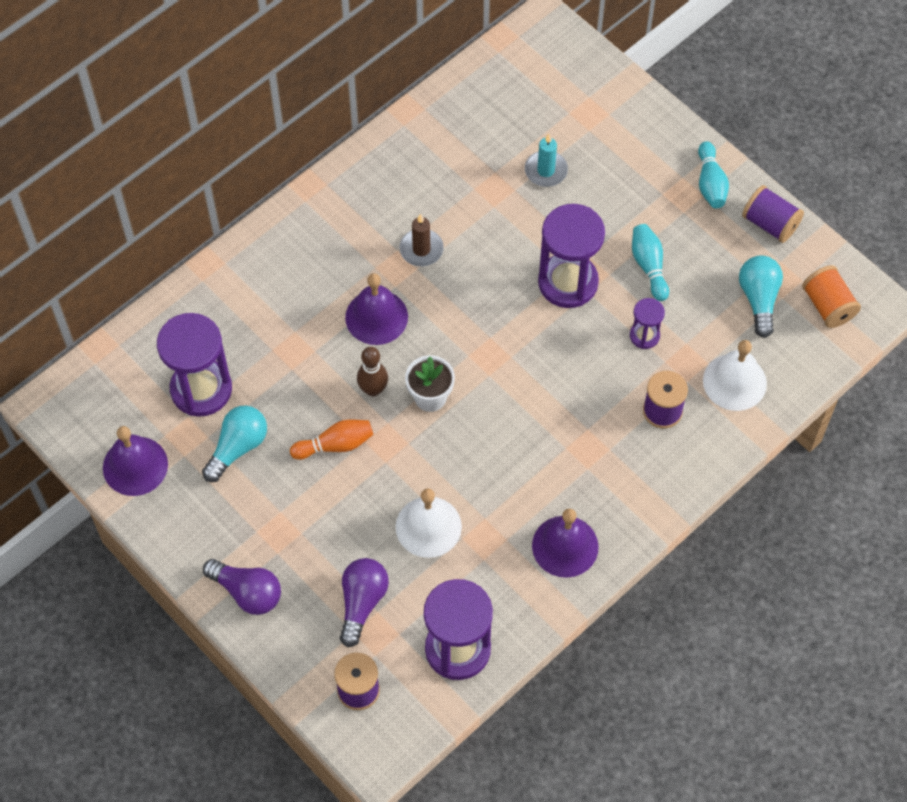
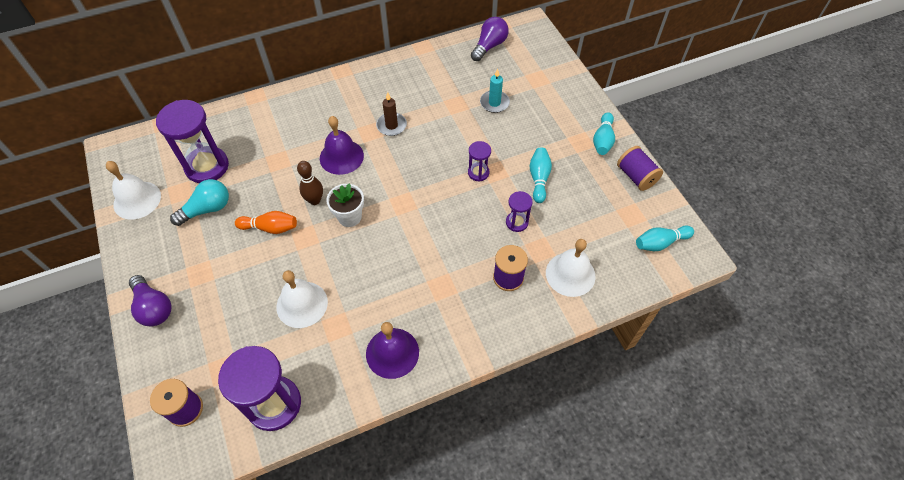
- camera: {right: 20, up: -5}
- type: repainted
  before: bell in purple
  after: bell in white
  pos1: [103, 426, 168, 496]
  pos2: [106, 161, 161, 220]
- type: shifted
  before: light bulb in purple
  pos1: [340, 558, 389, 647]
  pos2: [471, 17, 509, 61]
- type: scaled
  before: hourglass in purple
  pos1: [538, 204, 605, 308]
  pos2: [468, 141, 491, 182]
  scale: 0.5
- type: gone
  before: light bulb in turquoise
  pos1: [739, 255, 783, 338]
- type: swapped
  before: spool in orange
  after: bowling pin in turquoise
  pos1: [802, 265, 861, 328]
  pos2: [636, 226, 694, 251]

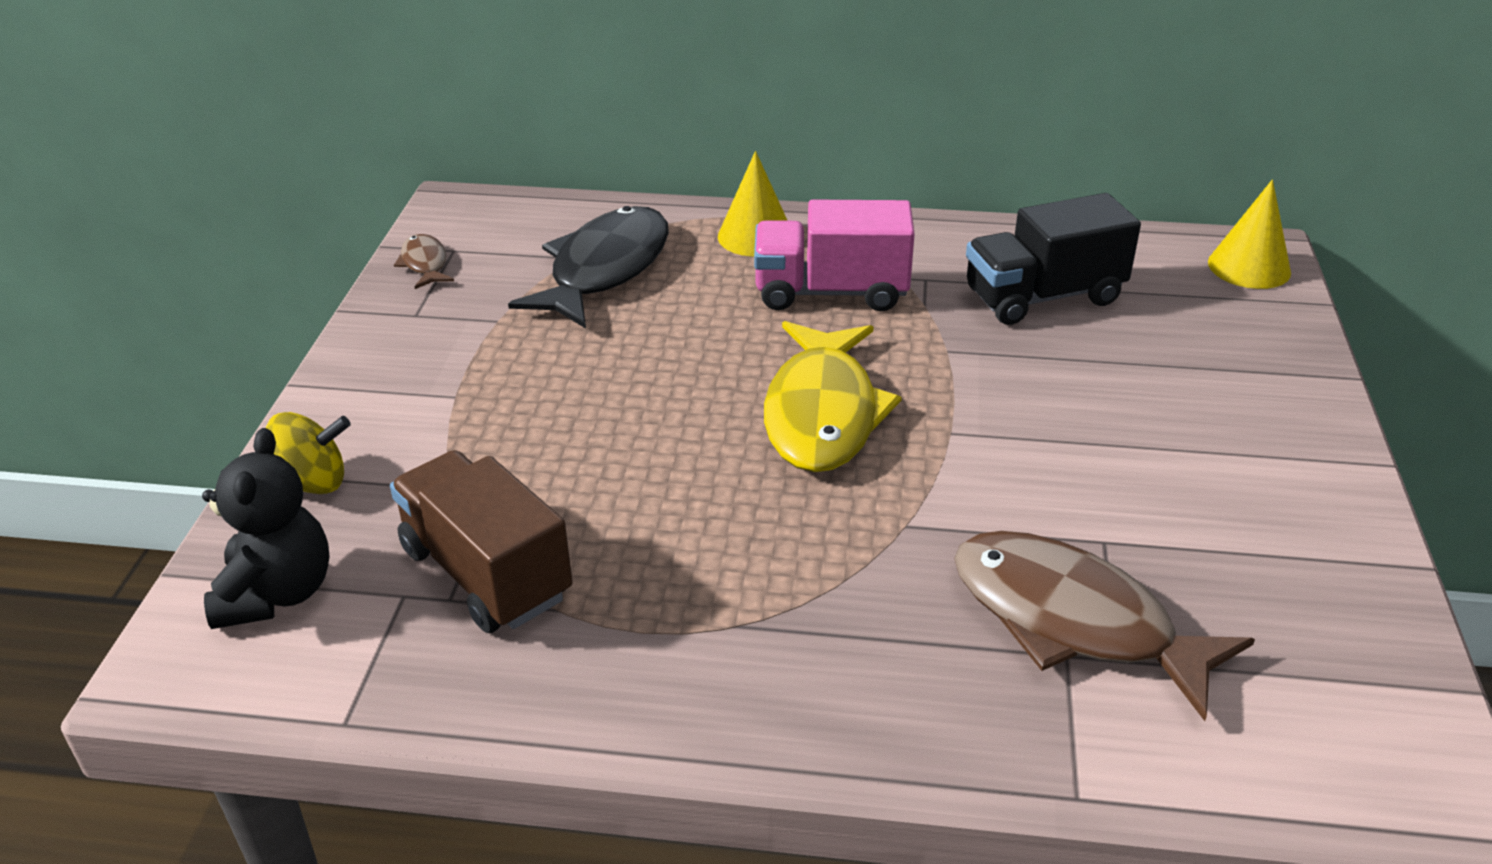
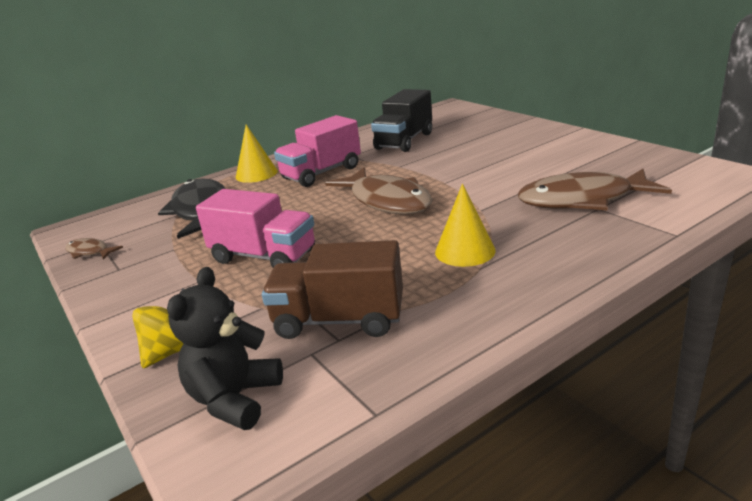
- camera: {right: -40, up: -10}
- type: rotated
  before: teddy bear in black
  pos1: [202, 428, 330, 629]
  pos2: [167, 267, 283, 430]
  turn: -120
- type: repainted
  before: fish in yellow
  after: fish in brown
  pos1: [764, 321, 902, 472]
  pos2: [325, 168, 433, 215]
- type: shifted
  before: cone in yellow
  pos1: [1208, 179, 1291, 289]
  pos2: [435, 184, 496, 267]
- type: new
  after: truck in pink
  pos2: [196, 189, 315, 268]

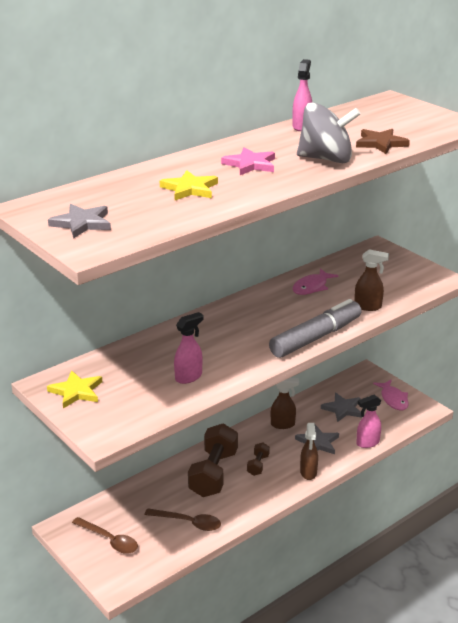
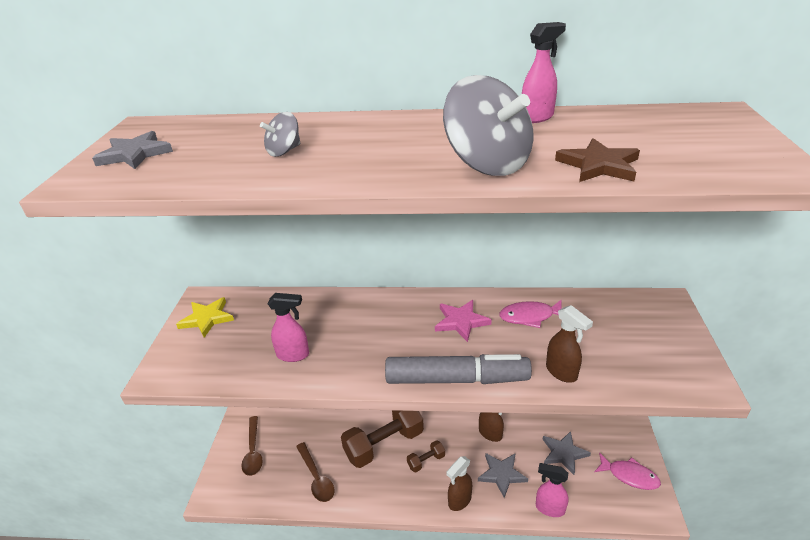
- camera: {right: 45, up: 5}
- type: swapped
  before: star in yellow
  after: spinning top in grey
  pos1: [160, 170, 218, 200]
  pos2: [260, 112, 301, 157]
- type: shifted
  before: star in pink
  pos1: [221, 147, 275, 175]
  pos2: [435, 300, 492, 342]
- type: rotated
  before: fish in pink
  pos1: [373, 380, 409, 410]
  pos2: [594, 452, 661, 490]
  turn: -90

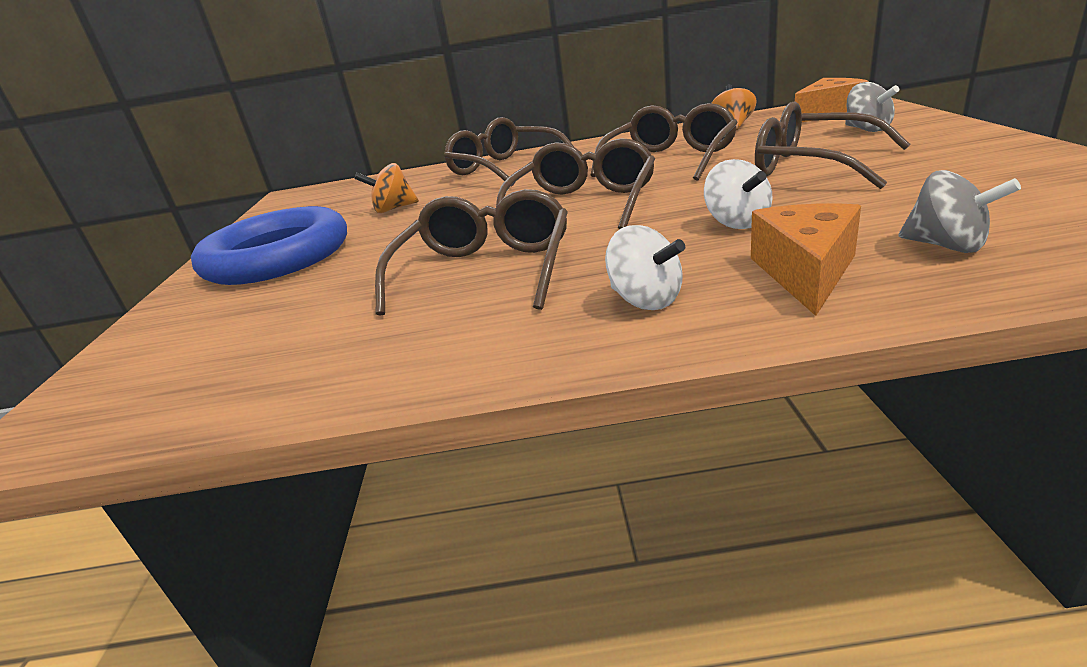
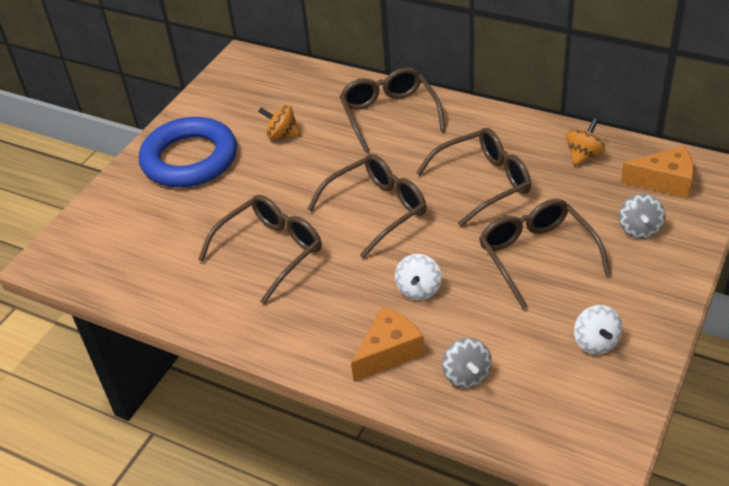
- camera: {right: 30, up: 15}
- type: shifted
  before: spinning top in white
  pos1: [605, 225, 685, 310]
  pos2: [574, 305, 623, 354]

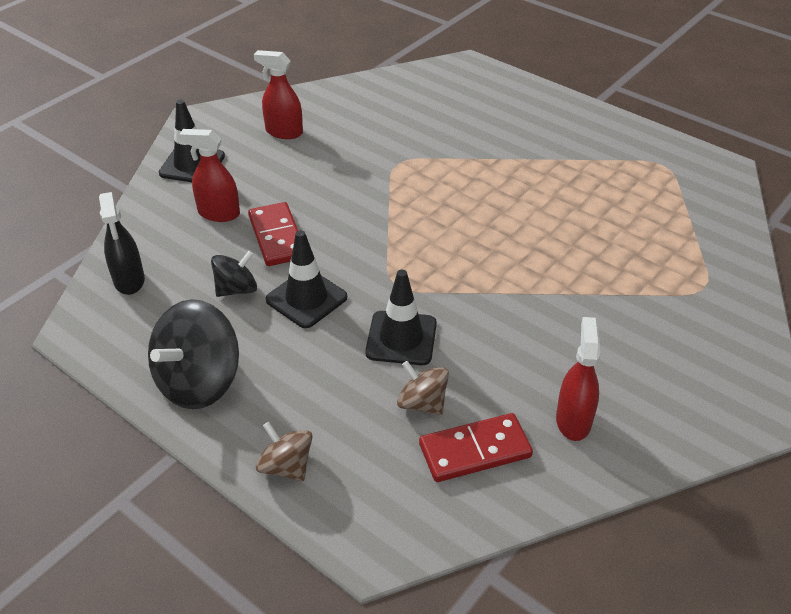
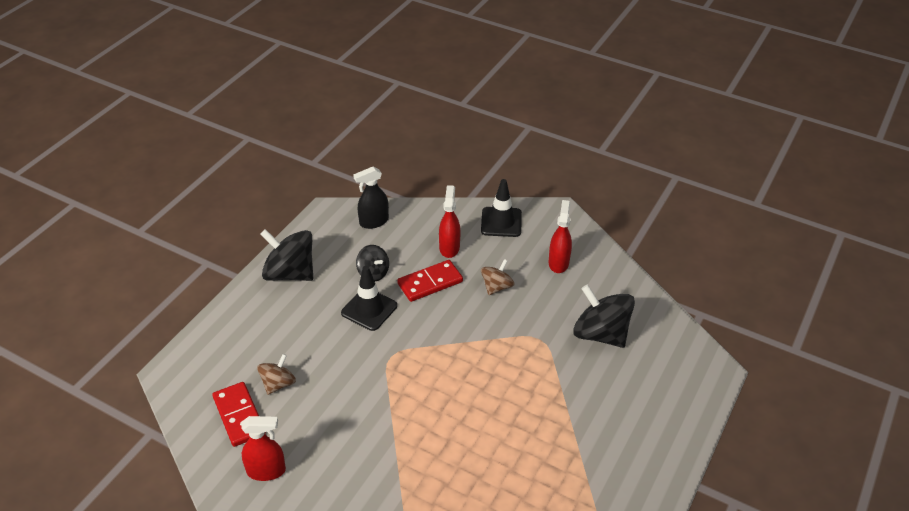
- camera: {right: 80, up: 0}
- type: shifted
  before: spinning top in brown
  pos1: [256, 422, 313, 481]
  pos2: [481, 259, 514, 295]
- type: gone
  before: traffic cone in black
  pos1: [365, 270, 437, 365]
- type: new
  after: spinning top in black
  pos2: [573, 284, 635, 348]

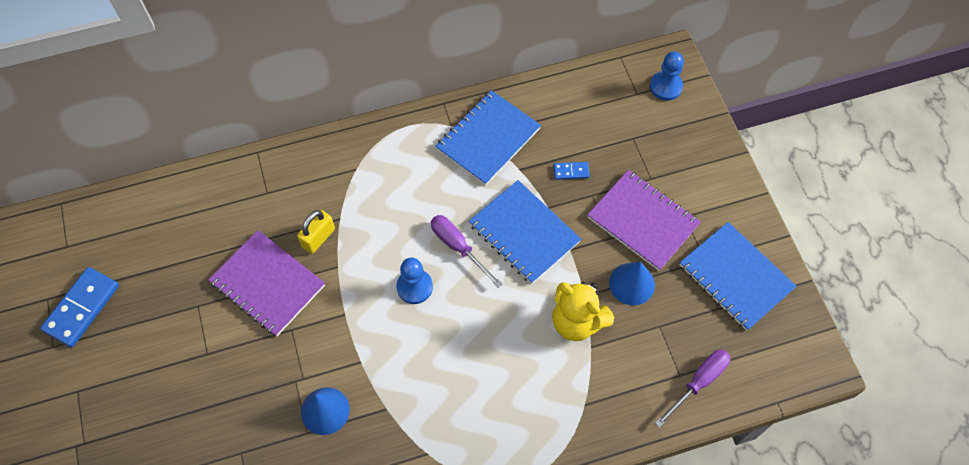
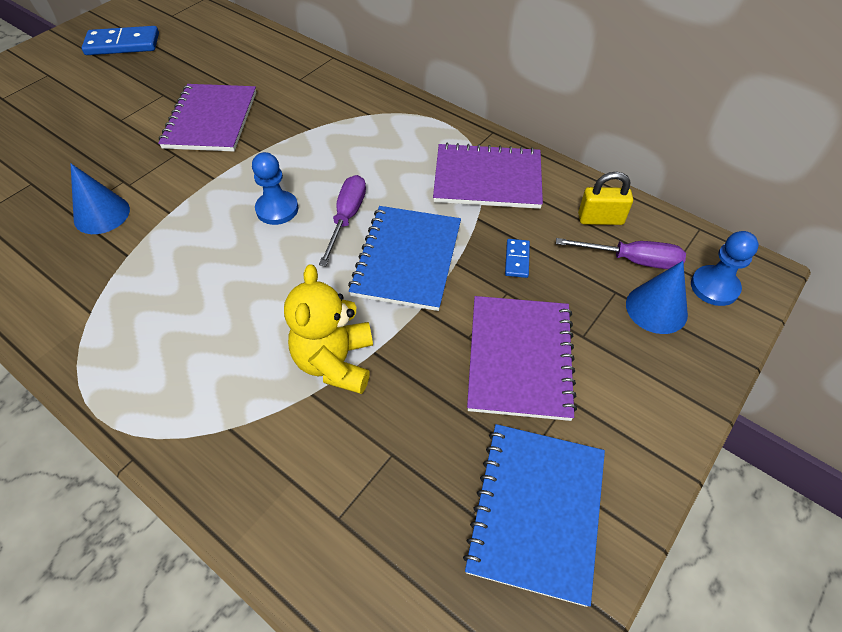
- camera: {right: 55, up: -10}
- type: shifted
  before: padlock in yellow
  pos1: [297, 210, 335, 254]
  pos2: [578, 172, 633, 225]
- type: repainted
  before: notebook in blue
  after: notebook in purple
  pos1: [435, 90, 541, 186]
  pos2: [433, 143, 543, 209]
- type: rotated
  before: domino in blue
  pos1: [554, 162, 590, 180]
  pos2: [505, 239, 530, 278]
  turn: 45
- type: shifted
  before: cone in blue
  pos1: [609, 262, 655, 305]
  pos2: [626, 261, 688, 334]
- type: shifted
  before: screwdriver in purple
  pos1: [655, 349, 731, 428]
  pos2: [556, 238, 686, 269]

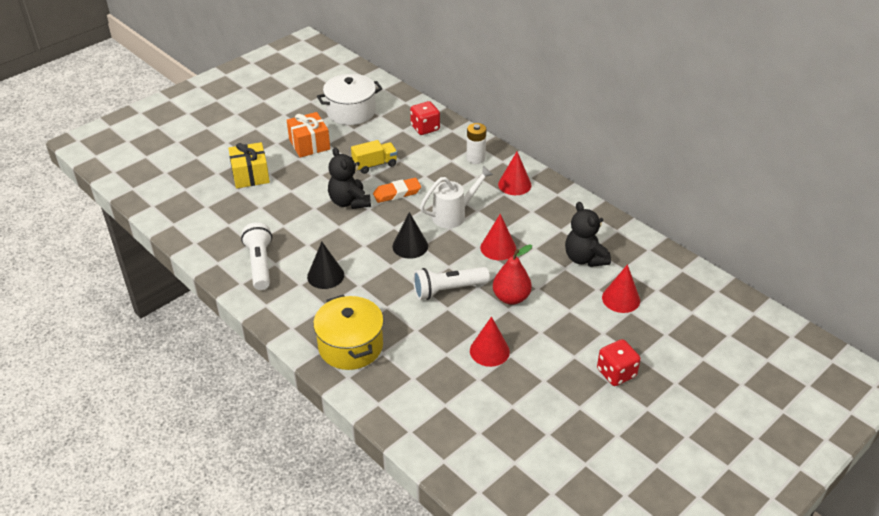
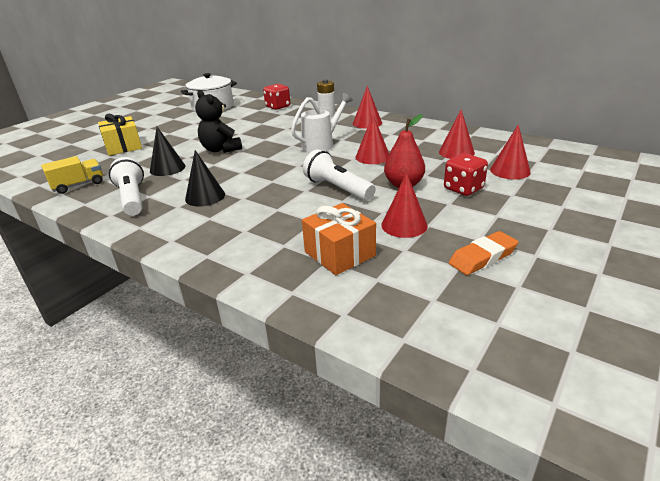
- camera: {right: -10, up: -10}
- type: shifted
  before: gift in orange
  pos1: [287, 112, 330, 158]
  pos2: [302, 203, 376, 275]
- type: gone
  before: pot in yellow
  pos1: [313, 295, 384, 370]
- type: shifted
  before: truck in yellow
  pos1: [351, 140, 397, 174]
  pos2: [41, 156, 103, 194]
- type: shifted
  before: eraser in orange
  pos1: [373, 178, 421, 203]
  pos2: [449, 231, 518, 275]
- type: shifted
  before: cone in black
  pos1: [392, 212, 428, 259]
  pos2: [150, 127, 186, 176]
- type: rotated
  before: flashlight in white
  pos1: [413, 267, 490, 300]
  pos2: [303, 149, 376, 201]
  turn: 75
- type: swapped
  before: teddy bear in black
  after: cone in red
  pos1: [565, 202, 611, 267]
  pos2: [439, 109, 475, 159]
- type: shifted
  before: dice in red
  pos1: [597, 339, 641, 386]
  pos2: [444, 153, 488, 196]

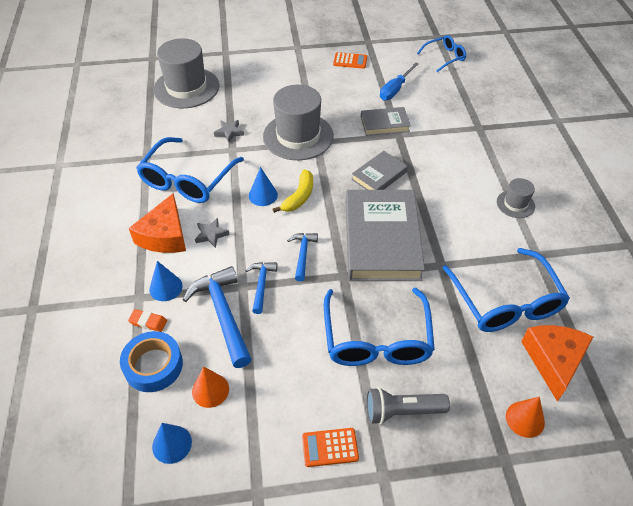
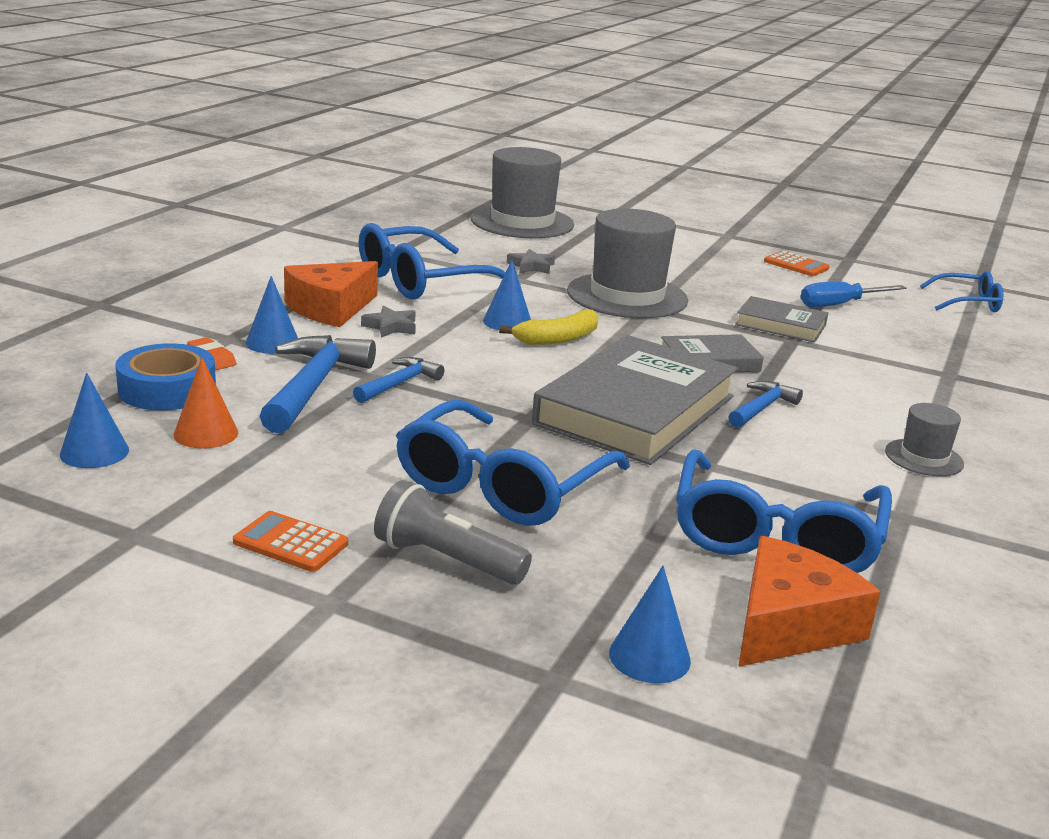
- camera: {right: 30, up: -25}
- type: shifted
  before: hammer in blue
  pos1: [287, 233, 318, 281]
  pos2: [728, 381, 803, 428]
- type: repainted
  before: cone in orange
  after: cone in blue
  pos1: [506, 397, 545, 438]
  pos2: [609, 566, 691, 683]

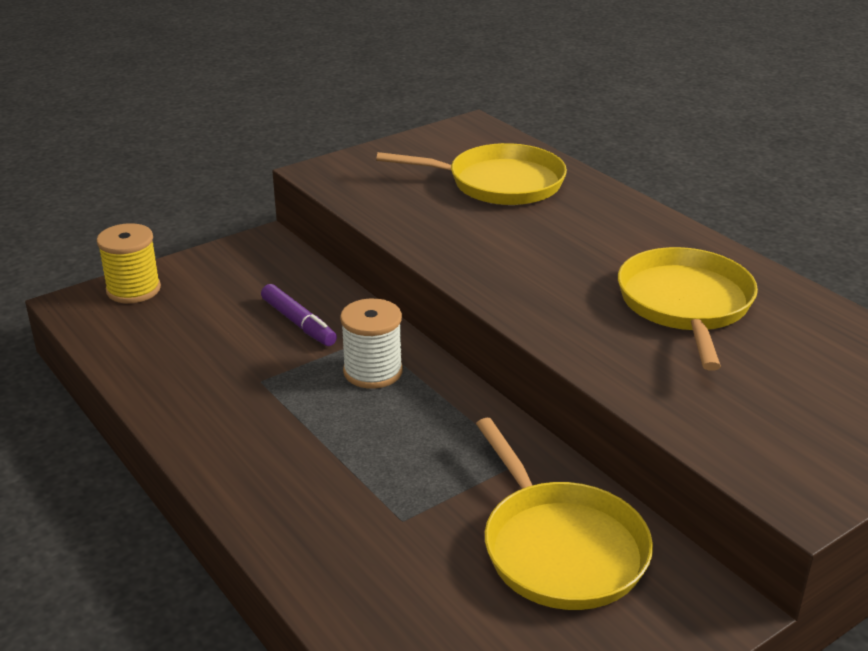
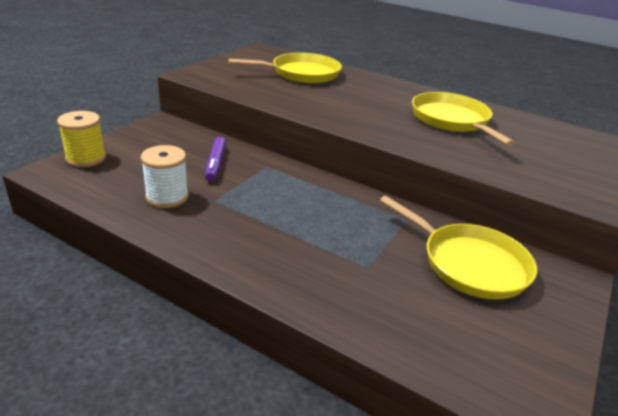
- camera: {right: -25, up: 0}
- type: rotated
  before: marker in purple
  pos1: [261, 284, 337, 346]
  pos2: [205, 137, 226, 182]
  turn: 60
- type: shifted
  before: spool in white
  pos1: [340, 298, 403, 389]
  pos2: [141, 145, 189, 208]

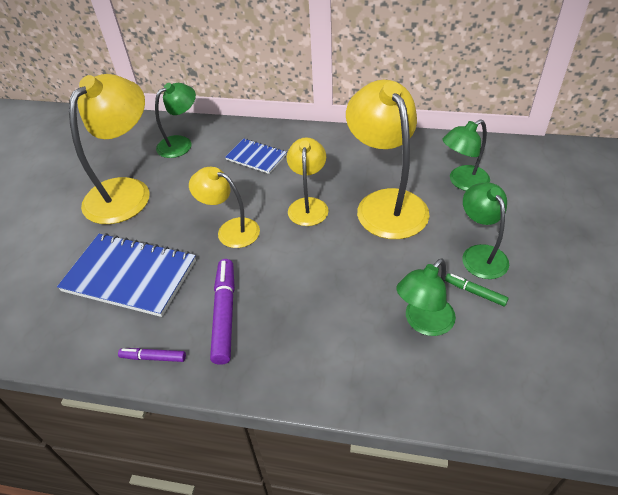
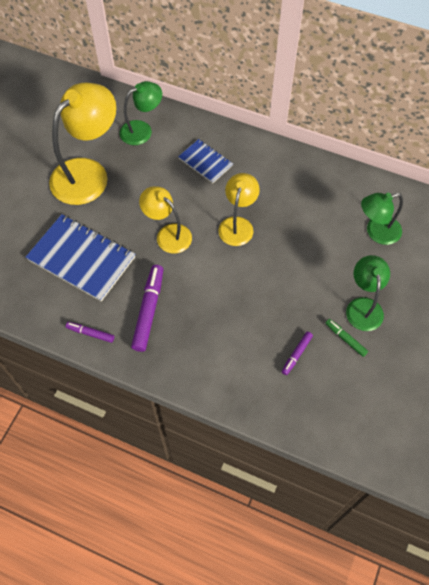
- camera: {right: 10, up: 15}
- type: gone
  before: lamp in yellow
  pos1: [346, 80, 429, 239]
- type: swapped
  before: lamp in green
  after: marker in purple
  pos1: [396, 258, 456, 336]
  pos2: [282, 332, 313, 375]

